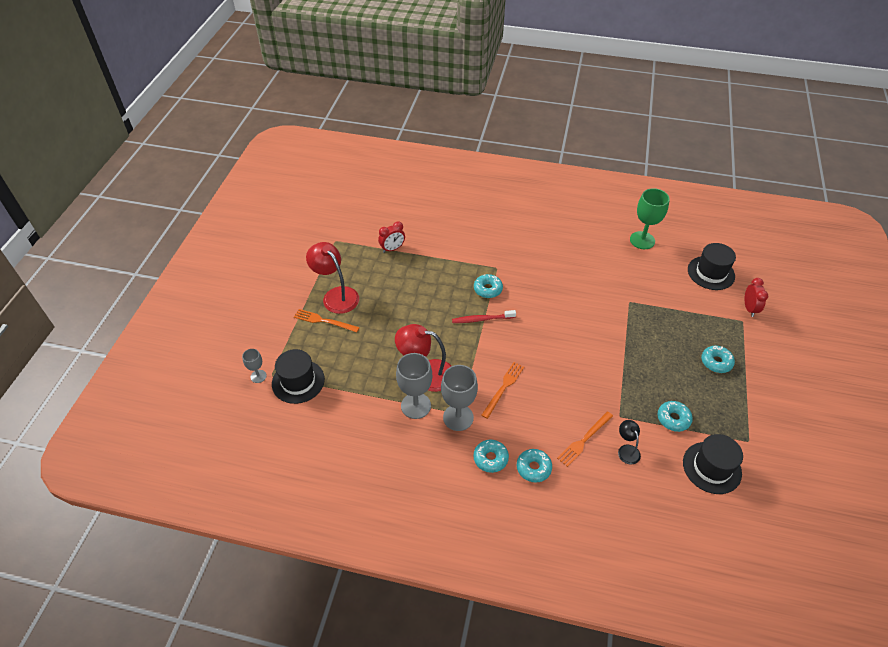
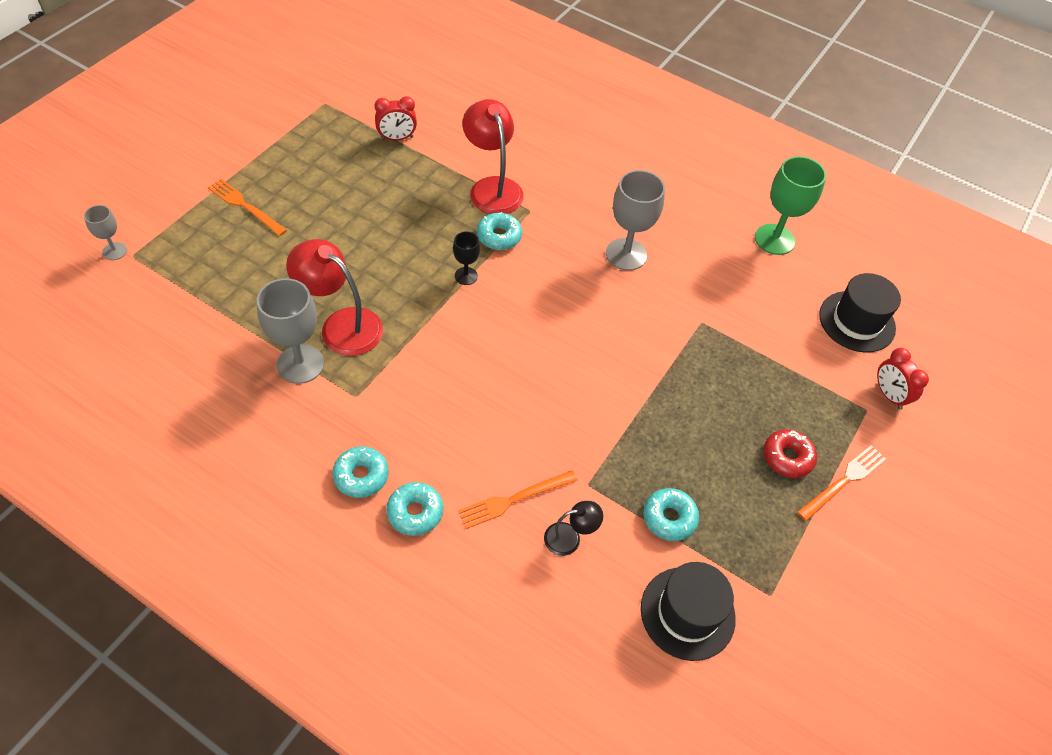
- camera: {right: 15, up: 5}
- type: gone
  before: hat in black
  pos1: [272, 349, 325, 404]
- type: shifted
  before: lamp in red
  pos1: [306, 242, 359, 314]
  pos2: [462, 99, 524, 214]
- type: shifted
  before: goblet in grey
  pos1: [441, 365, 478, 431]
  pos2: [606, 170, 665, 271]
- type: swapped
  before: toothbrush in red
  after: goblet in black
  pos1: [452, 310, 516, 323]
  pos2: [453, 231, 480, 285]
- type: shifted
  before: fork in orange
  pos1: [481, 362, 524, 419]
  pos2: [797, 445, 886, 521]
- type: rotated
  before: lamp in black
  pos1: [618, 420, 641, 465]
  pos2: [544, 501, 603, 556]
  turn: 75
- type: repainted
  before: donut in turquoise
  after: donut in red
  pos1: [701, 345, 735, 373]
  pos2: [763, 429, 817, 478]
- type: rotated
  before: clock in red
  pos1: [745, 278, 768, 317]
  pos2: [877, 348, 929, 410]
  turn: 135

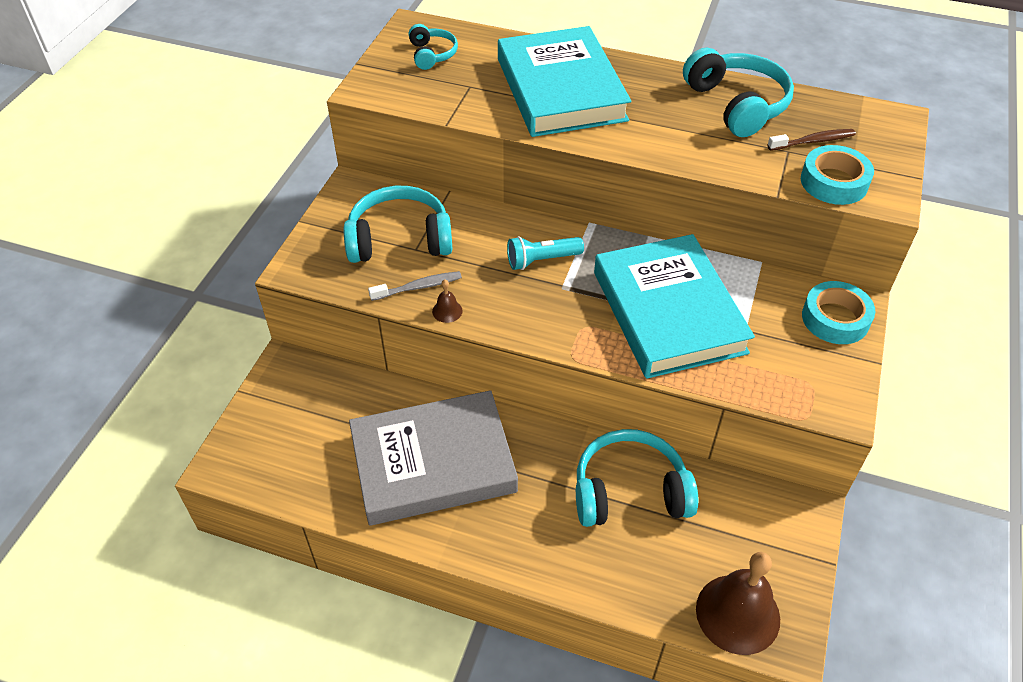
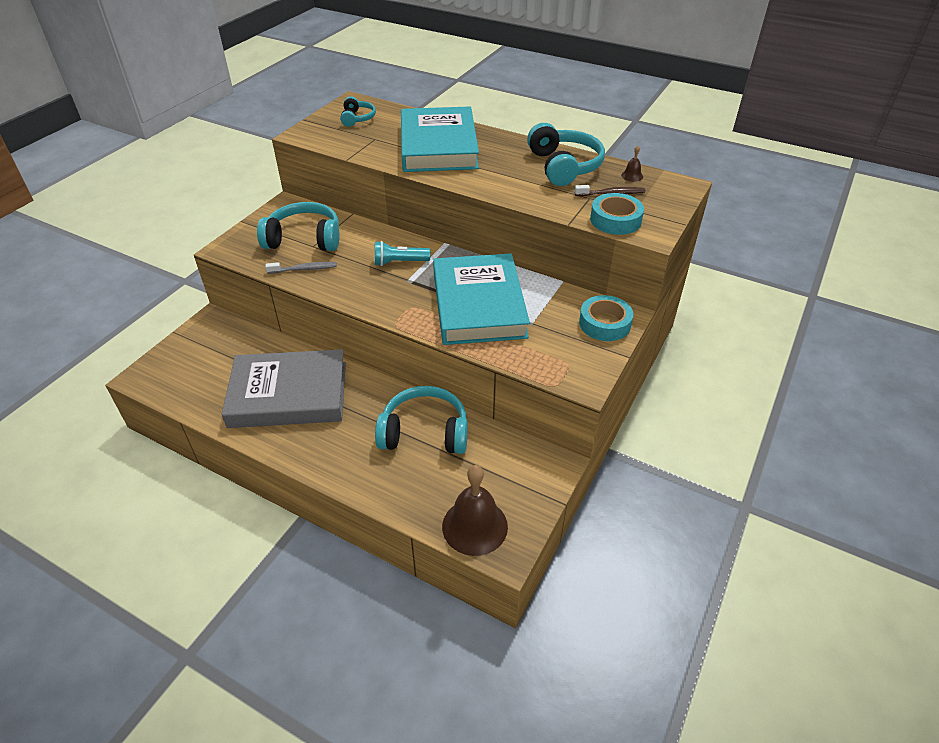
- camera: {right: 10, up: -5}
- type: shifted
  before: bell in brown
  pos1: [432, 280, 463, 323]
  pos2: [621, 146, 643, 182]

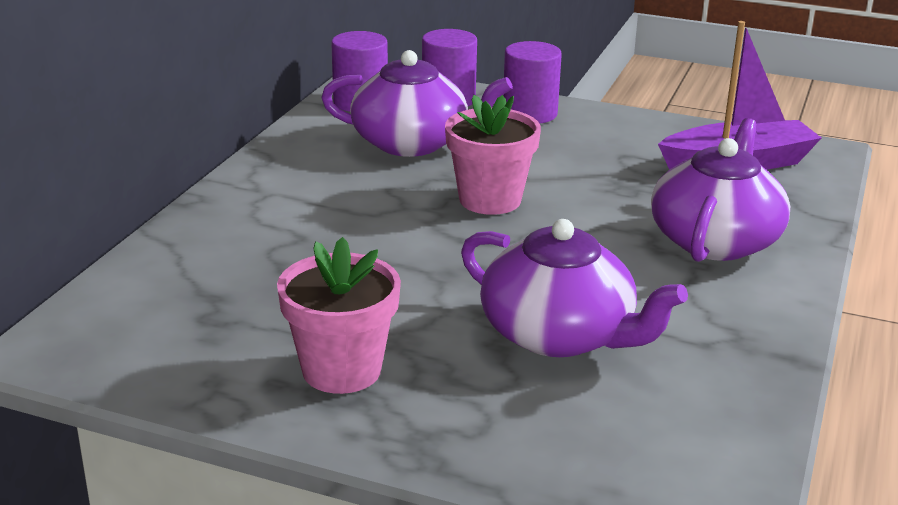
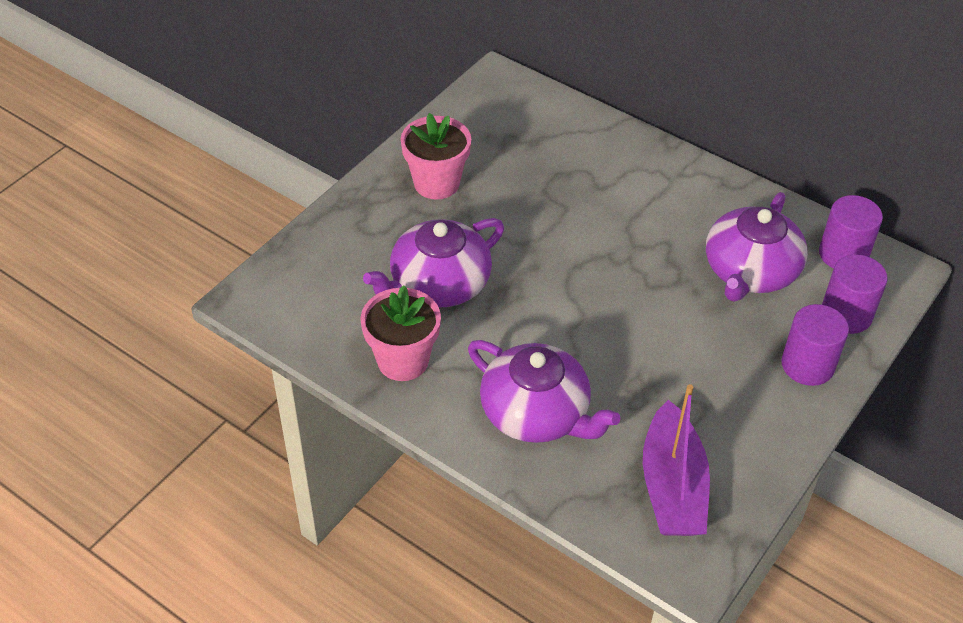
- camera: {right: 105, up: 20}
- type: shifted
  before: flower pot in pink
  pos1: [445, 95, 541, 215]
  pos2: [360, 285, 441, 381]

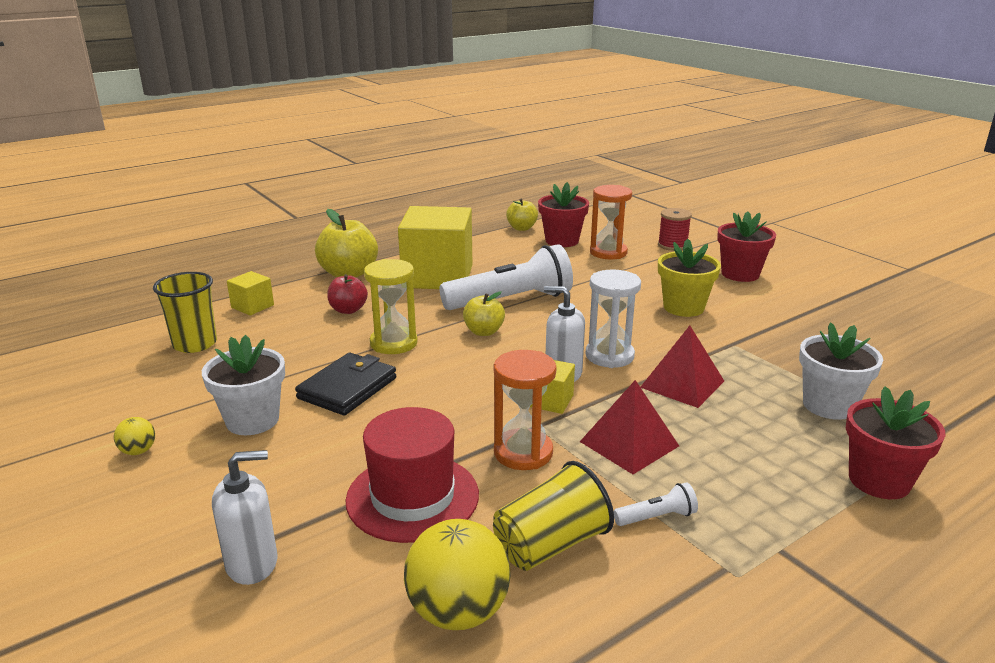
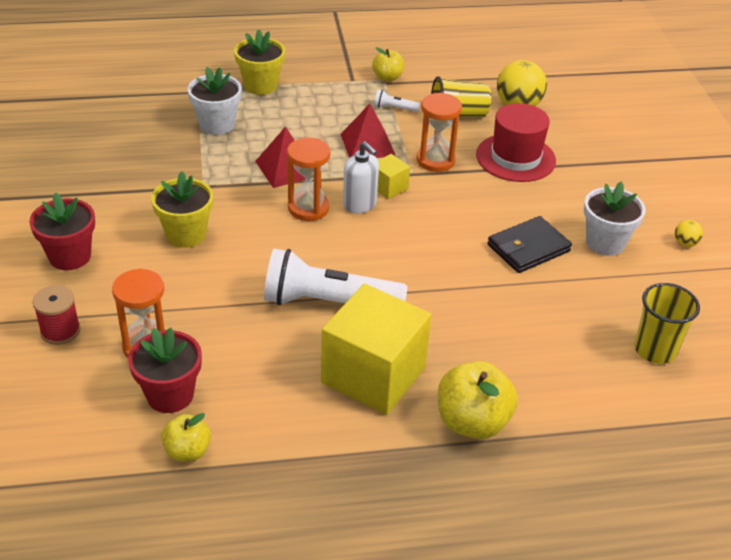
- camera: {right: -155, up: 15}
- type: gone
  before: soap dispenser in white
  pos1: [212, 450, 277, 585]
- type: gone
  before: cube in yellow
  pos1: [227, 271, 274, 315]
- type: gone
  before: apple in red
  pos1: [327, 274, 368, 314]
- type: gone
  before: hourglass in yellow
  pos1: [364, 259, 418, 354]
- type: shifted
  before: apple in yellow
  pos1: [463, 291, 505, 336]
  pos2: [372, 47, 404, 81]
- type: repainted
  before: hourglass in white
  after: hourglass in orange
  pos1: [586, 270, 641, 368]
  pos2: [287, 138, 331, 221]
- type: repainted
  before: flower pot in red
  after: flower pot in yellow
  pos1: [846, 386, 946, 499]
  pos2: [234, 30, 285, 95]

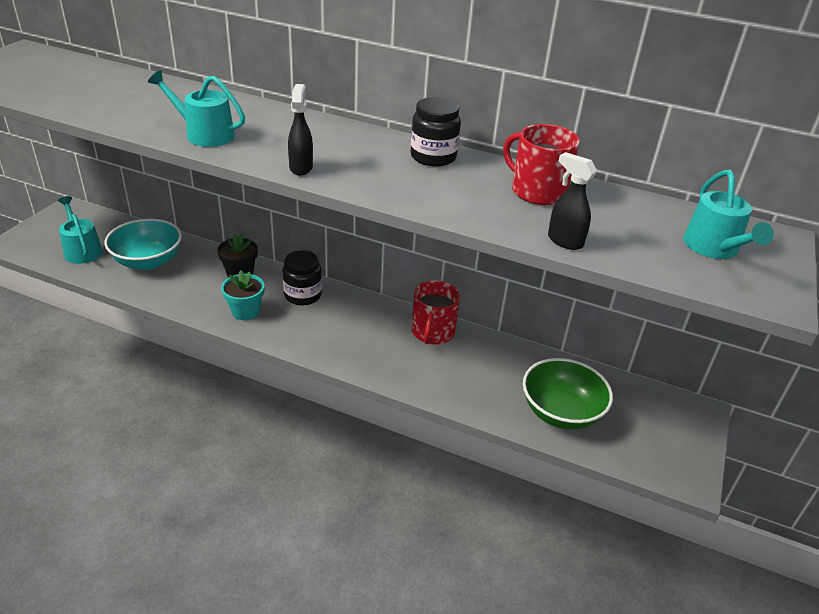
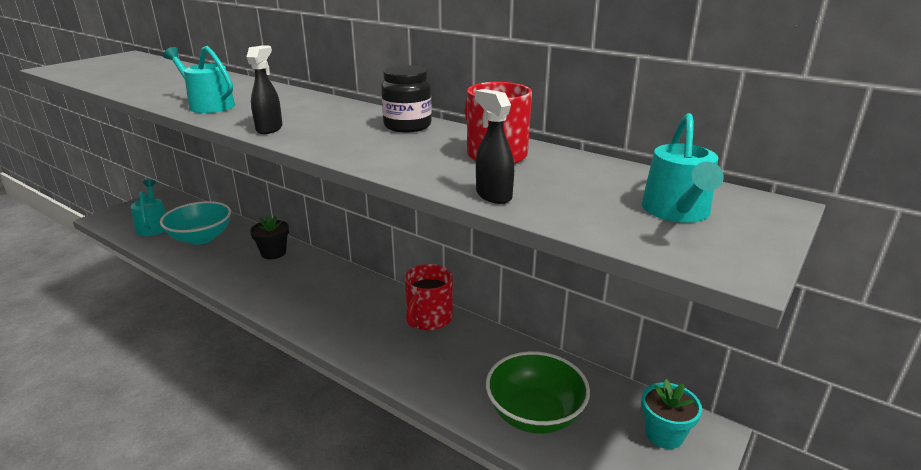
- camera: {right: 15, up: -10}
- type: shifted
  before: flower pot in turquoise
  pos1: [221, 271, 264, 320]
  pos2: [641, 379, 702, 449]
- type: gone
  before: jar in black
  pos1: [282, 250, 322, 305]

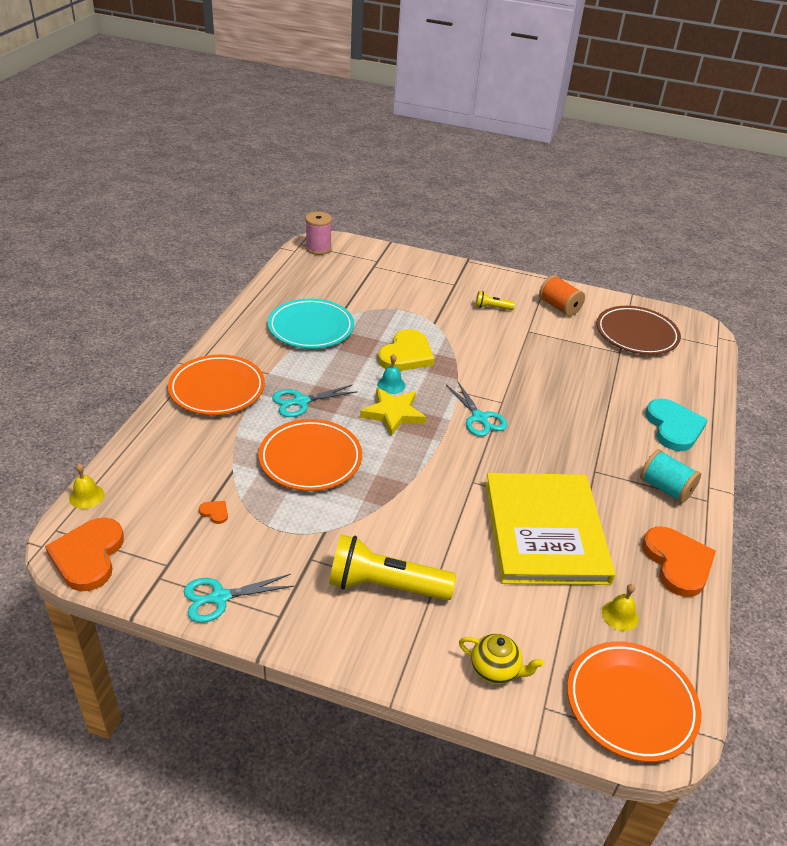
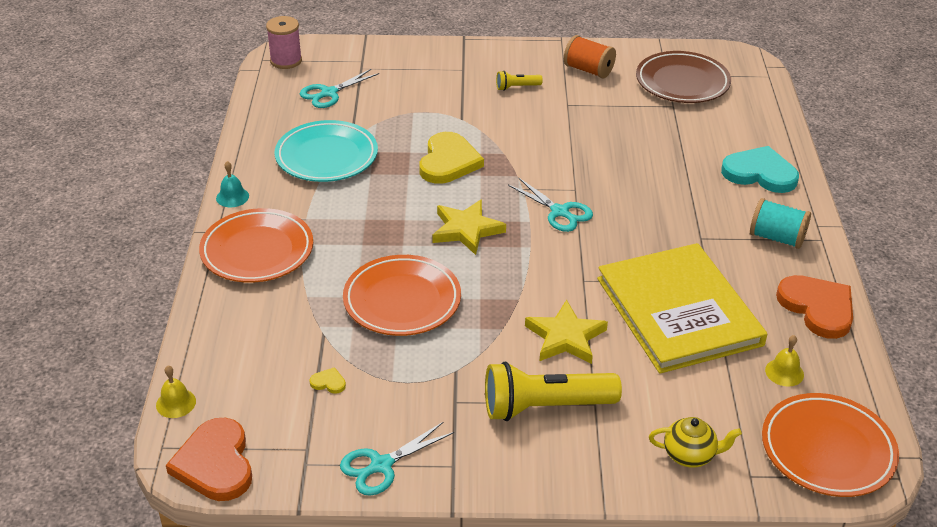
- camera: {right: -15, up: 0}
- type: repainted
  before: heart in orange
  after: heart in yellow
  pos1: [199, 501, 228, 524]
  pos2: [309, 367, 346, 394]
- type: shifted
  before: scissors in turquoise
  pos1: [272, 385, 358, 417]
  pos2: [300, 69, 379, 108]
- type: shifted
  before: bell in turquoise
  pos1: [377, 354, 405, 394]
  pos2: [216, 161, 249, 207]
- type: rotated
  before: heart in turquoise
  pos1: [645, 399, 708, 451]
  pos2: [721, 146, 799, 193]
  turn: -45
- type: new
  after: star in yellow
  pos2: [525, 300, 608, 364]

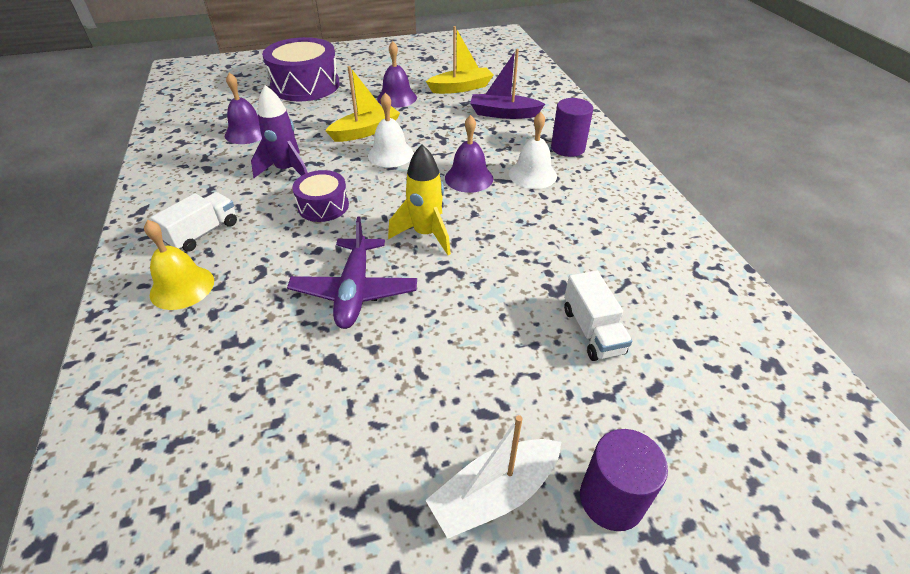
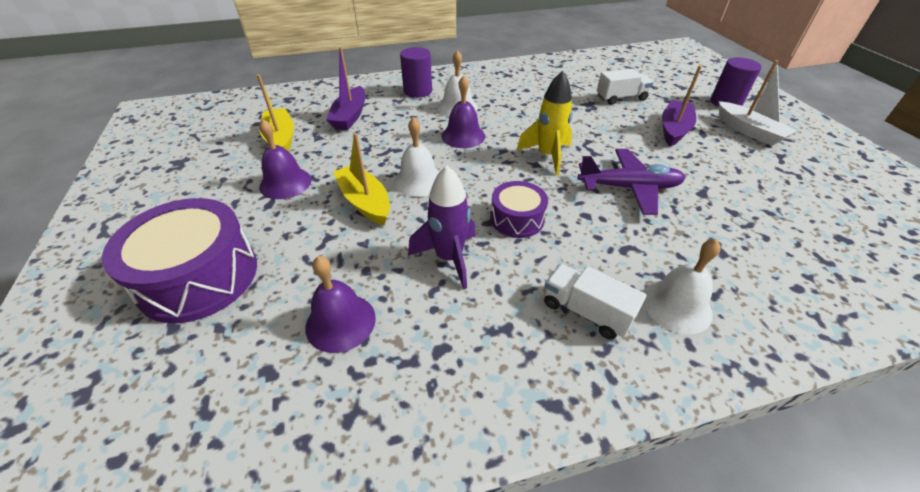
- camera: {right: -90, up: 0}
- type: repainted
  before: bell in yellow
  after: bell in white
  pos1: [144, 220, 214, 310]
  pos2: [643, 239, 721, 334]
- type: new
  after: boat in purple
  pos2: [662, 66, 702, 147]

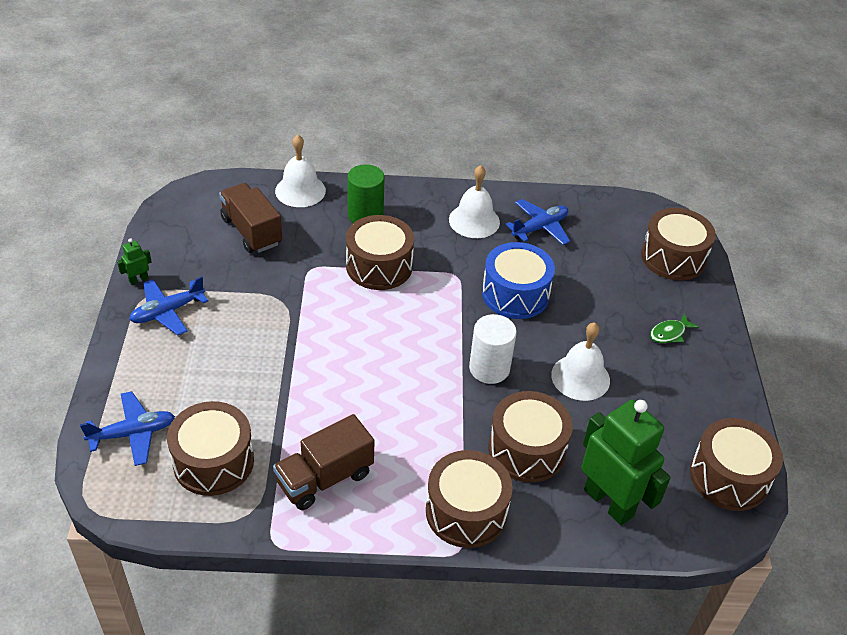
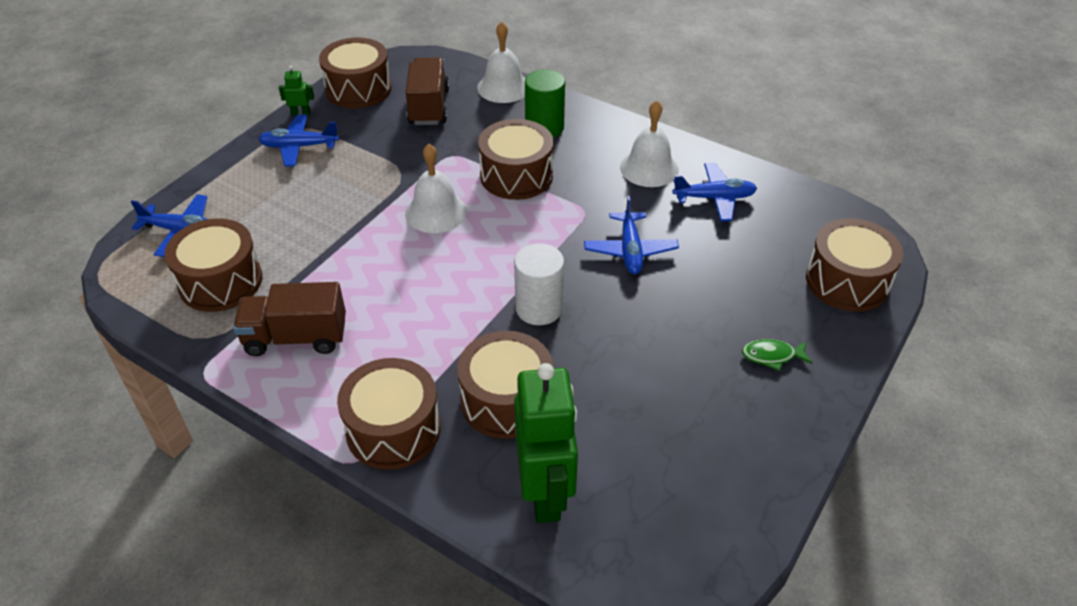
- camera: {right: 35, up: 0}
- type: swapped
  before: drum in blue
  after: plane in blue
  pos1: [482, 242, 555, 319]
  pos2: [584, 196, 679, 274]
- type: shifted
  before: bell in white
  pos1: [551, 322, 610, 401]
  pos2: [405, 144, 467, 233]
- type: shifted
  before: drum in brown
  pos1: [690, 418, 783, 511]
  pos2: [319, 38, 392, 108]

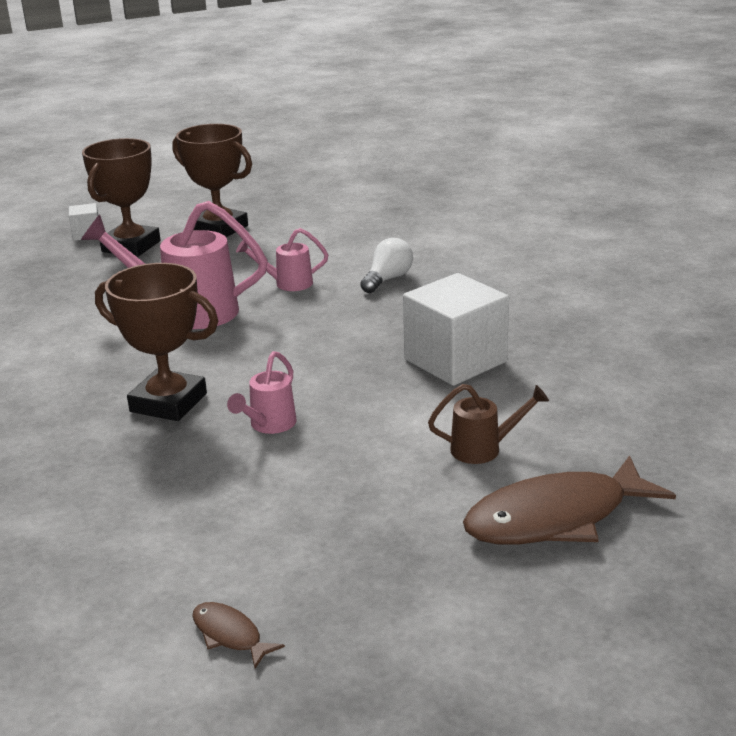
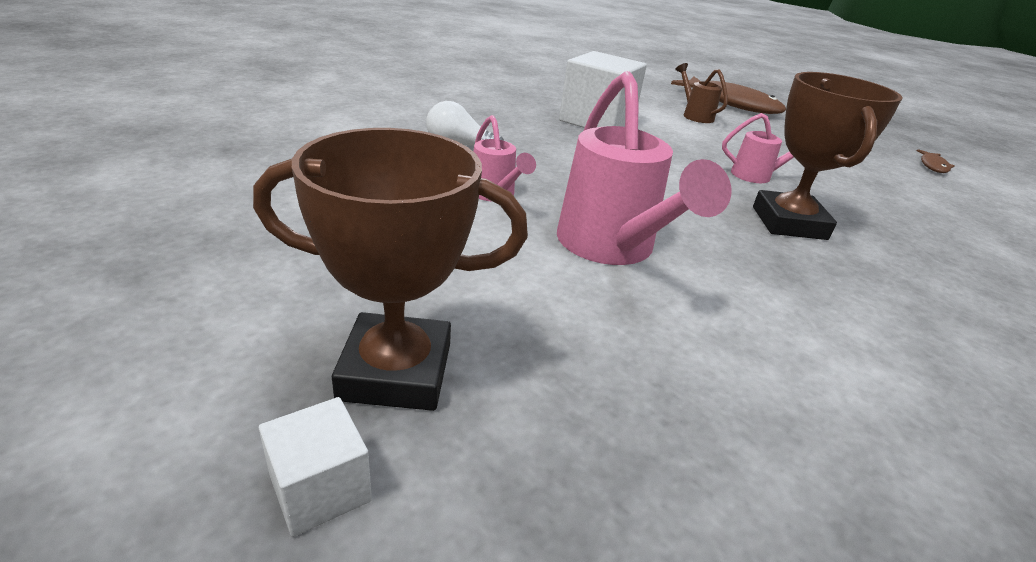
- camera: {right: -115, up: 5}
- type: gone
  before: trophy in brown
  pos1: [172, 124, 252, 237]

